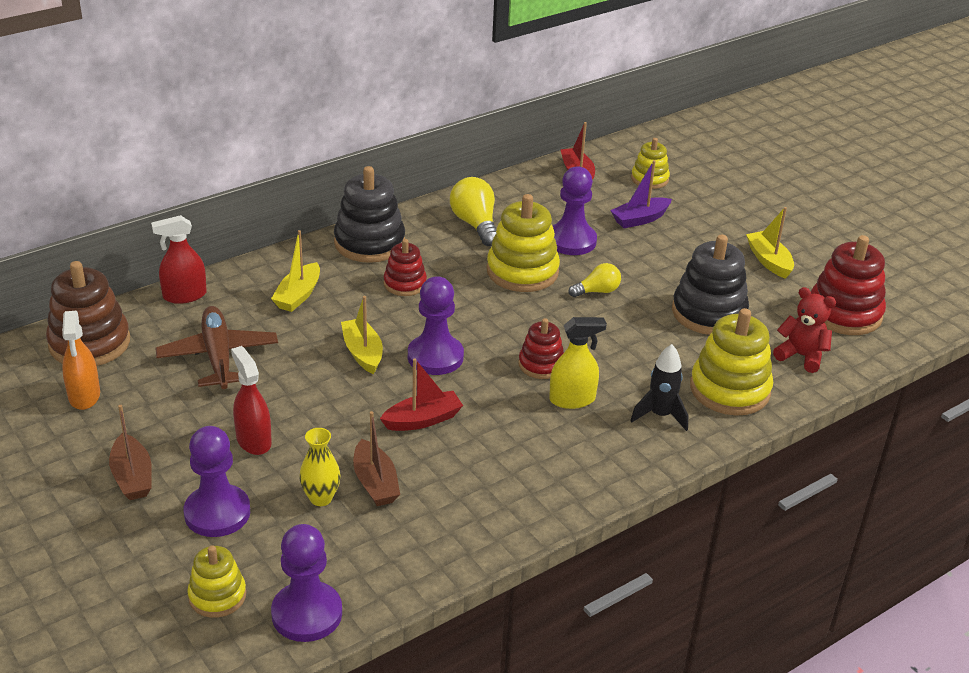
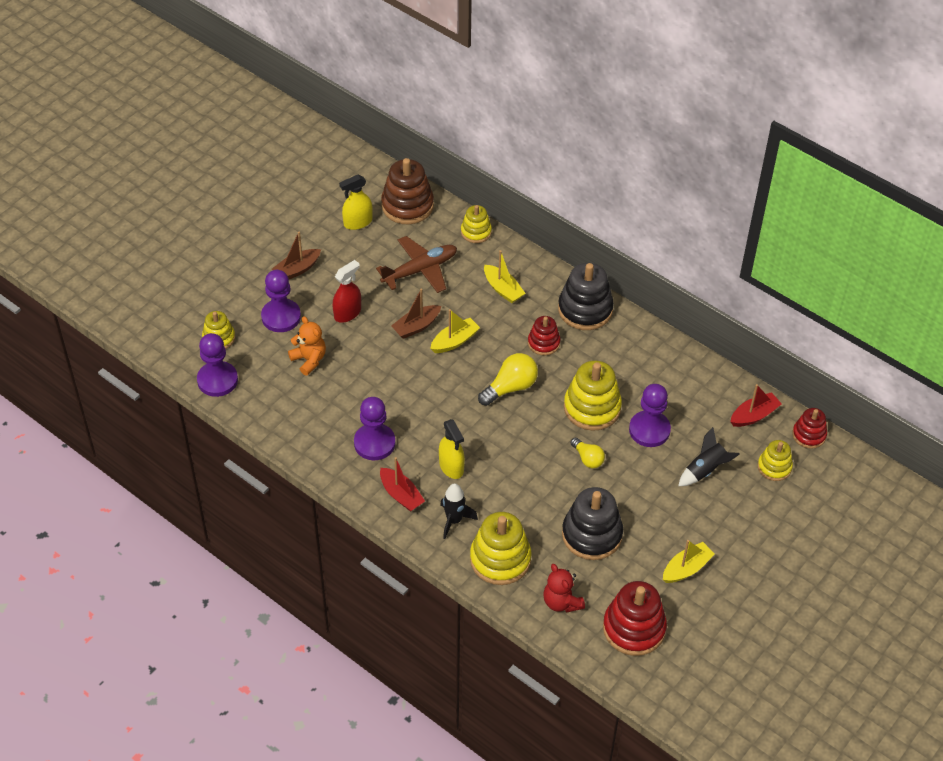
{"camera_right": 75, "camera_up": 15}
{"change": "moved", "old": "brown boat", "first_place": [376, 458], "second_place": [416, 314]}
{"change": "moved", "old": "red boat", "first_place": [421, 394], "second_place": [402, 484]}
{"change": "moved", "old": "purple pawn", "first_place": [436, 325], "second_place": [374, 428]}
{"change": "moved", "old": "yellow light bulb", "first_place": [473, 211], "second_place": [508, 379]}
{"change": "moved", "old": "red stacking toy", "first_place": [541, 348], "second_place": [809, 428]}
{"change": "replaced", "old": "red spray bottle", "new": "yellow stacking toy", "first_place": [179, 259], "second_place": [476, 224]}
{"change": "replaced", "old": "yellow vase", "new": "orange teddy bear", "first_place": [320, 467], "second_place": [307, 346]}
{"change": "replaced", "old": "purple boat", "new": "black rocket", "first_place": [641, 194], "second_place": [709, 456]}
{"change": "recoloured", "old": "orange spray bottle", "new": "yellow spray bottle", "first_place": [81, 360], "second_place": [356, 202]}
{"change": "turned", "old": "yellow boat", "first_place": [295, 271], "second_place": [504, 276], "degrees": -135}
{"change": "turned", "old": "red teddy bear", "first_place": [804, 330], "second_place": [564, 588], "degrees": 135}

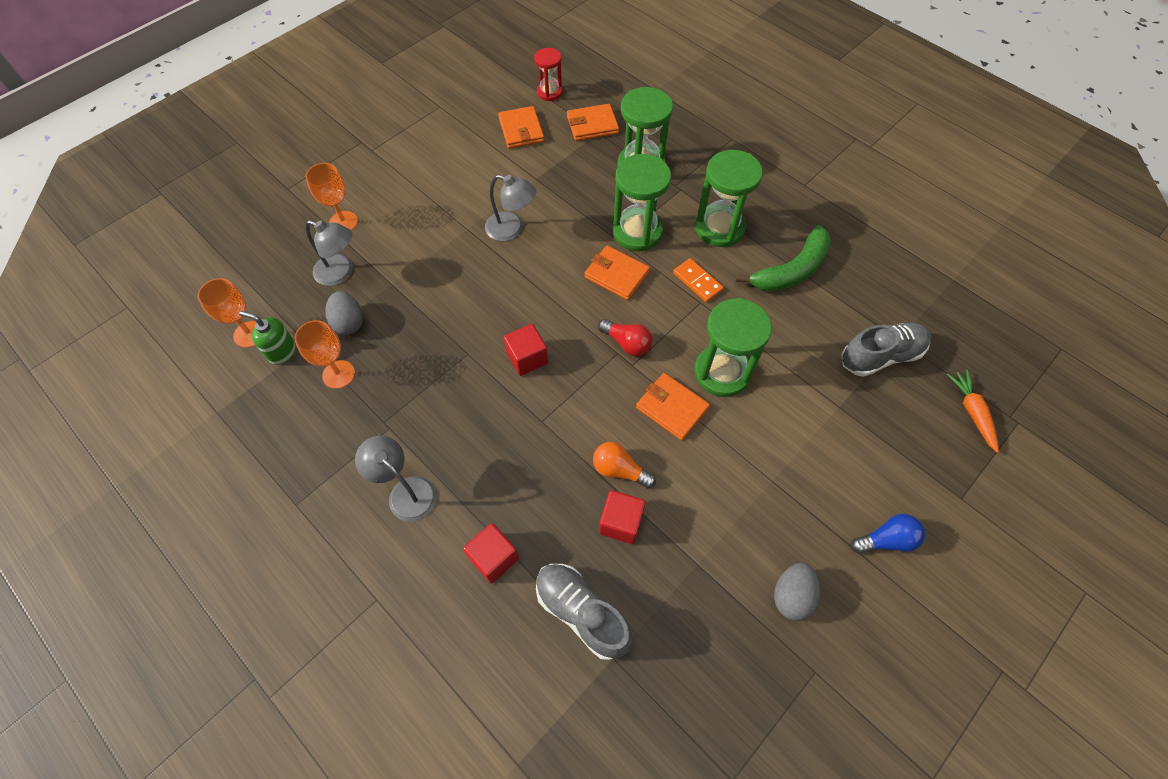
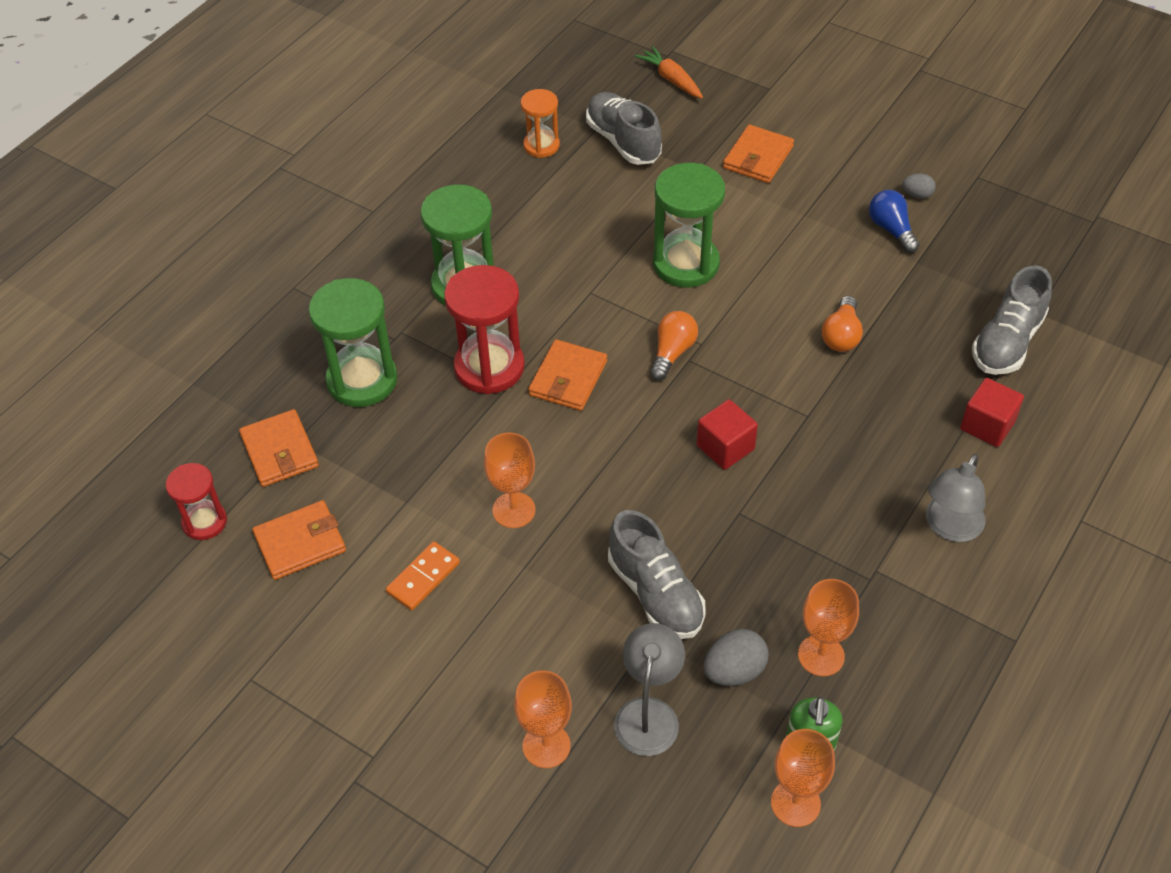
{"camera_right": -100, "camera_up": -10}
{"change": "removed", "old": "red cube", "first_place": [622, 517]}
{"change": "removed", "old": "green banana", "first_place": [783, 258]}
{"change": "added", "new": "orange hourglass", "second_place": [540, 123]}
{"change": "added", "new": "grey shoe", "second_place": [657, 574]}
{"change": "moved", "old": "orange wallet", "first_place": [673, 406], "second_place": [758, 154]}
{"change": "moved", "old": "orange domino", "first_place": [698, 280], "second_place": [423, 575]}
{"change": "moved", "old": "blue light bulb", "first_place": [888, 534], "second_place": [894, 221]}
{"change": "replaced", "old": "grey lamp", "new": "orange goblet", "first_place": [511, 208], "second_place": [510, 480]}
{"change": "recoloured", "old": "red light bulb", "new": "orange light bulb", "first_place": [625, 337], "second_place": [674, 345]}
{"change": "recoloured", "old": "green hourglass", "new": "red hourglass", "first_place": [642, 202], "second_place": [484, 329]}
{"change": "turned", "old": "orange carrot", "first_place": [972, 411], "second_place": [669, 72], "degrees": 75}
{"change": "resized", "old": "grey egg", "first_place": [797, 592], "second_place": [919, 186], "factor": 0.6}

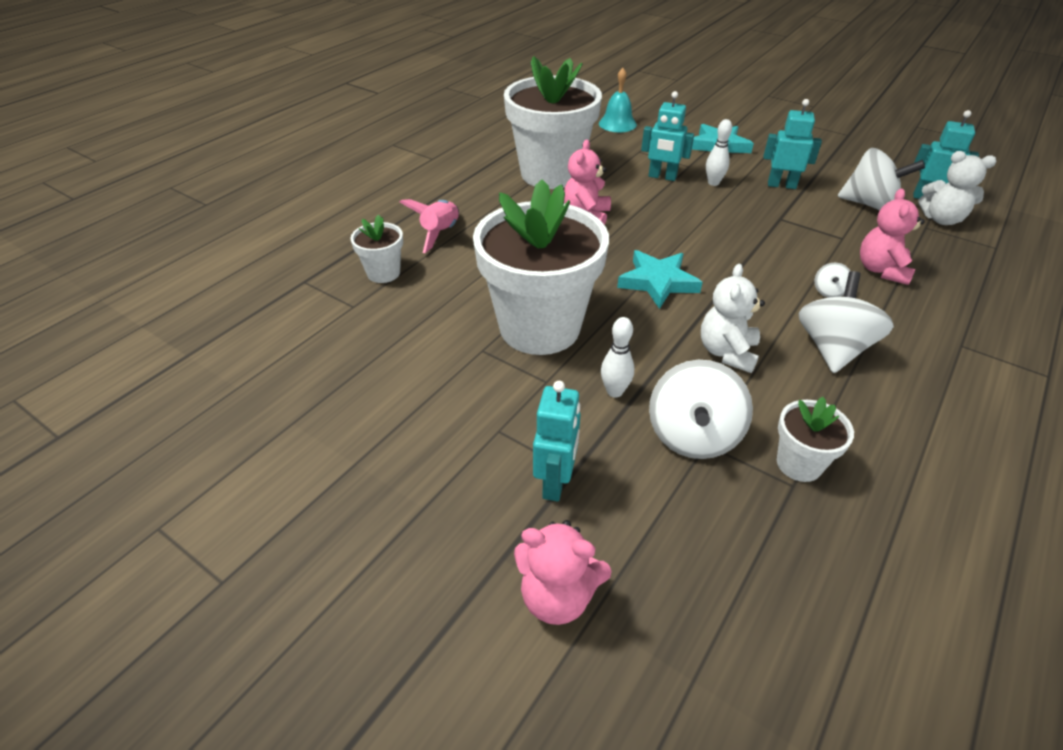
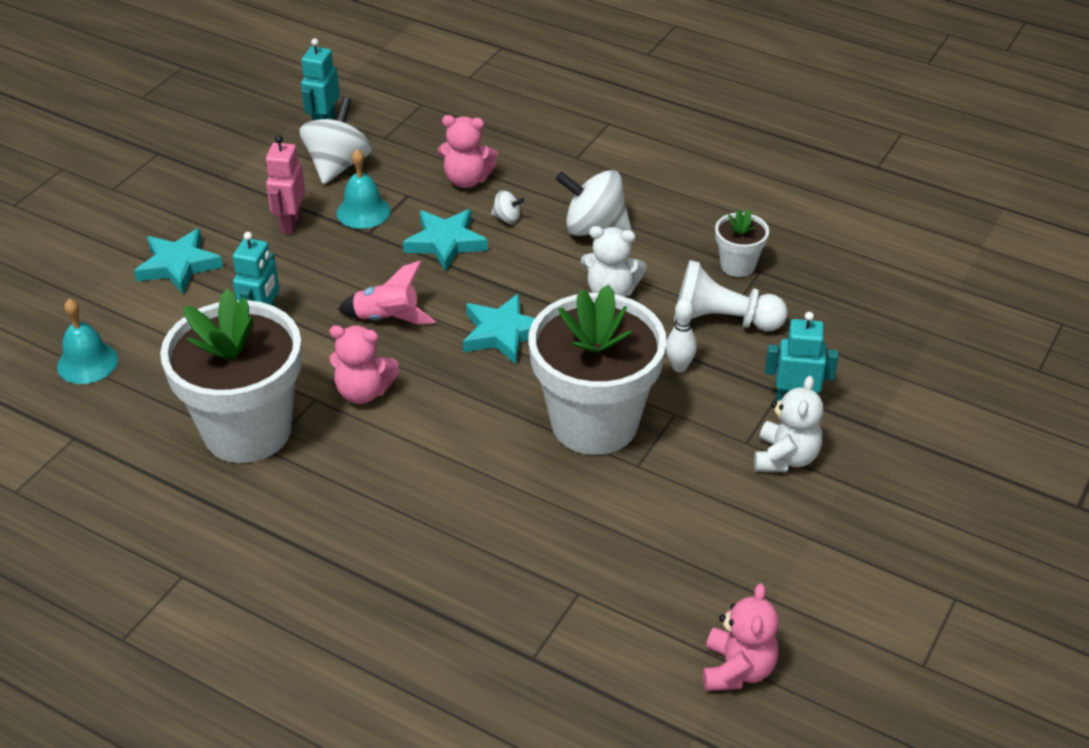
{"camera_right": -95, "camera_up": 0}
{"change": "removed", "old": "white flower pot", "first_place": [377, 248]}
{"change": "removed", "old": "white bowling pin", "first_place": [719, 152]}
{"change": "added", "new": "turquoise bell", "second_place": [363, 189]}
{"change": "added", "new": "turquoise star", "second_place": [445, 240]}
{"change": "moved", "old": "pink rocket", "first_place": [429, 226], "second_place": [387, 292]}
{"change": "moved", "old": "pink teddy bear", "first_place": [562, 572], "second_place": [741, 637]}
{"change": "moved", "old": "white teddy bear", "first_place": [957, 188], "second_place": [788, 424]}
{"change": "replaced", "old": "white spinning top", "new": "white pawn", "first_place": [701, 409], "second_place": [731, 295]}
{"change": "recoloured", "old": "turquoise robot", "new": "pink robot", "first_place": [792, 144], "second_place": [285, 184]}

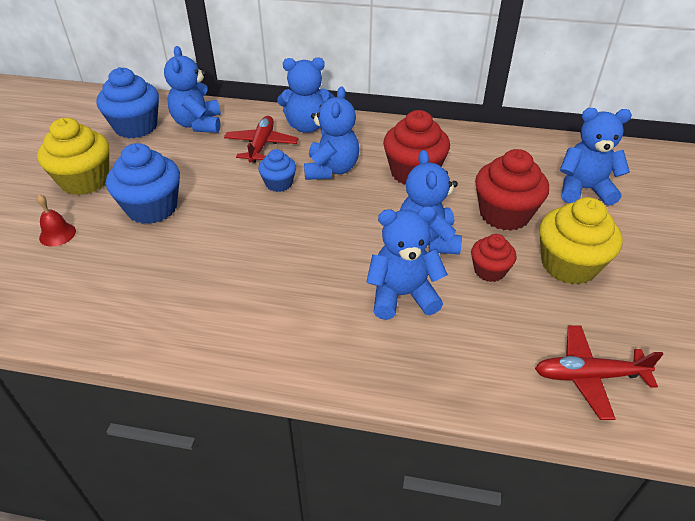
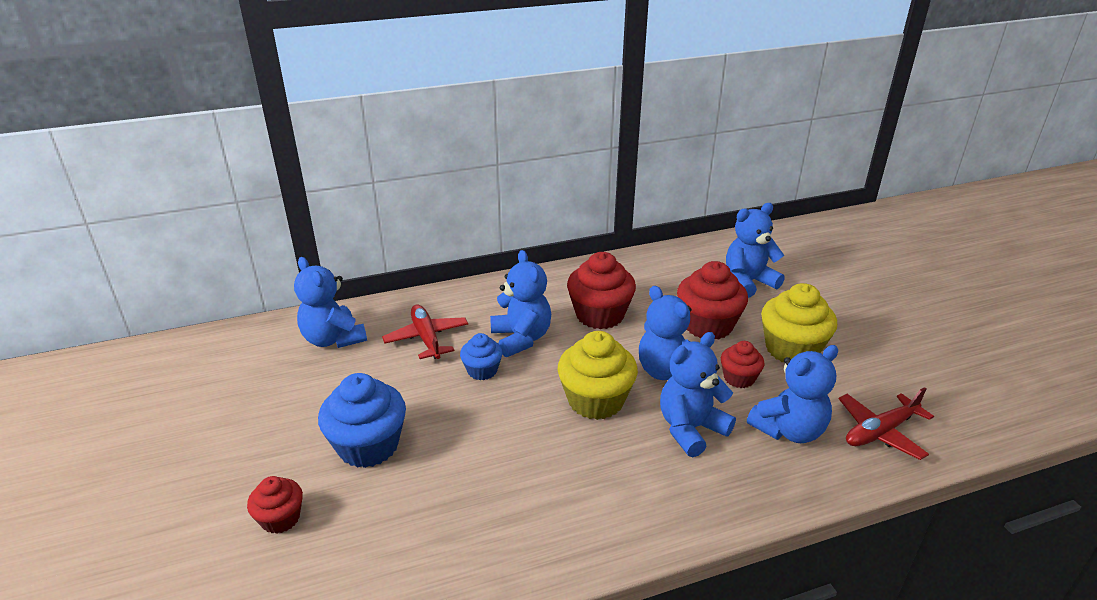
{"camera_right": -30, "camera_up": -10}
{"change": "removed", "old": "blue cupcake", "first_place": [127, 103]}
{"change": "moved", "old": "yellow cupcake", "first_place": [73, 156], "second_place": [598, 375]}
{"change": "moved", "old": "blue teddy bear", "first_place": [305, 95], "second_place": [792, 394]}
{"change": "replaced", "old": "red bell", "new": "red cupcake", "first_place": [56, 220], "second_place": [275, 505]}

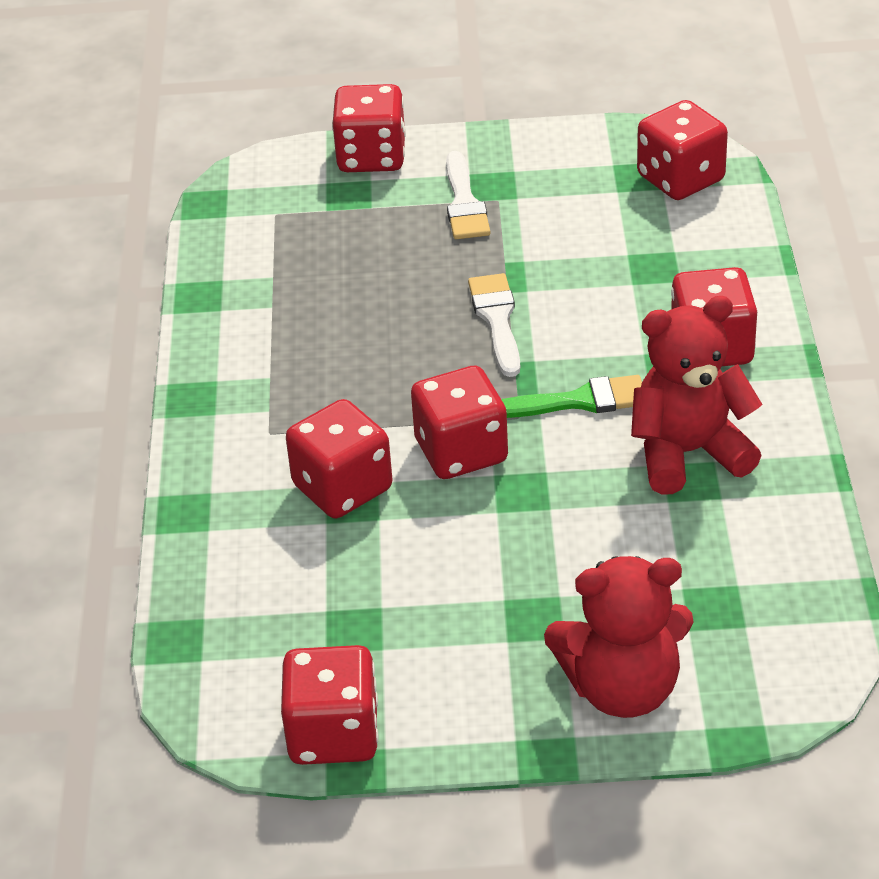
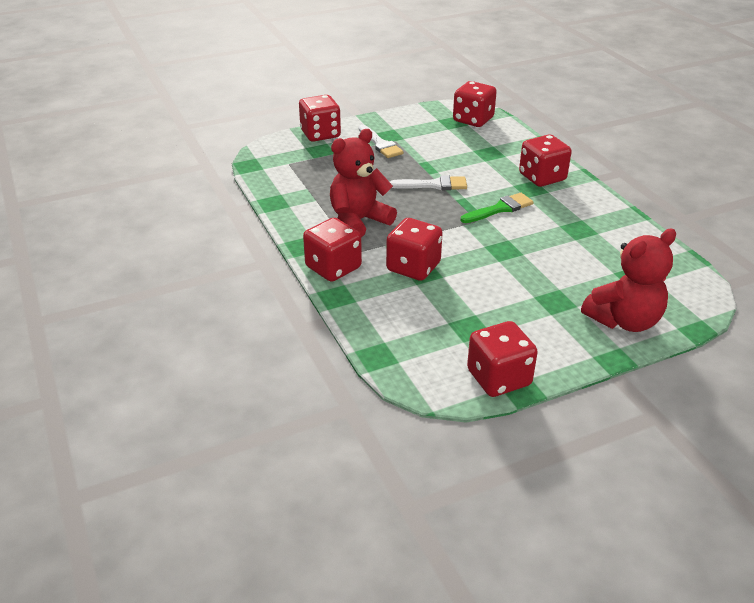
{"camera_right": -25, "camera_up": -5}
{"change": "moved", "old": "red dice", "first_place": [459, 422], "second_place": [332, 250]}
{"change": "moved", "old": "red teddy bear", "first_place": [697, 395], "second_place": [363, 183]}
{"change": "turned", "old": "white brush", "first_place": [494, 325], "second_place": [428, 182], "degrees": 120}

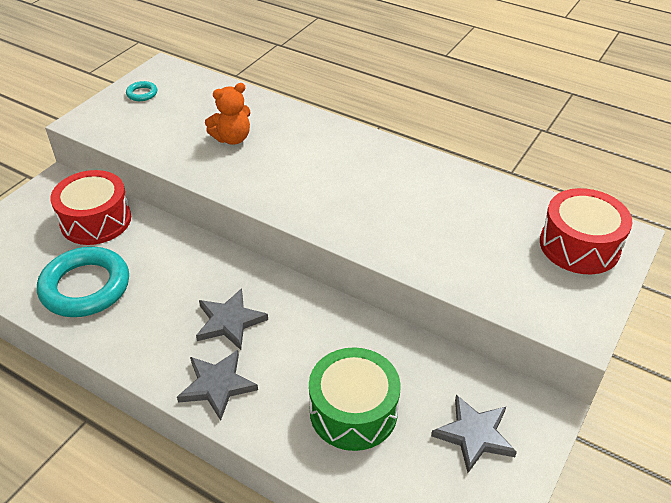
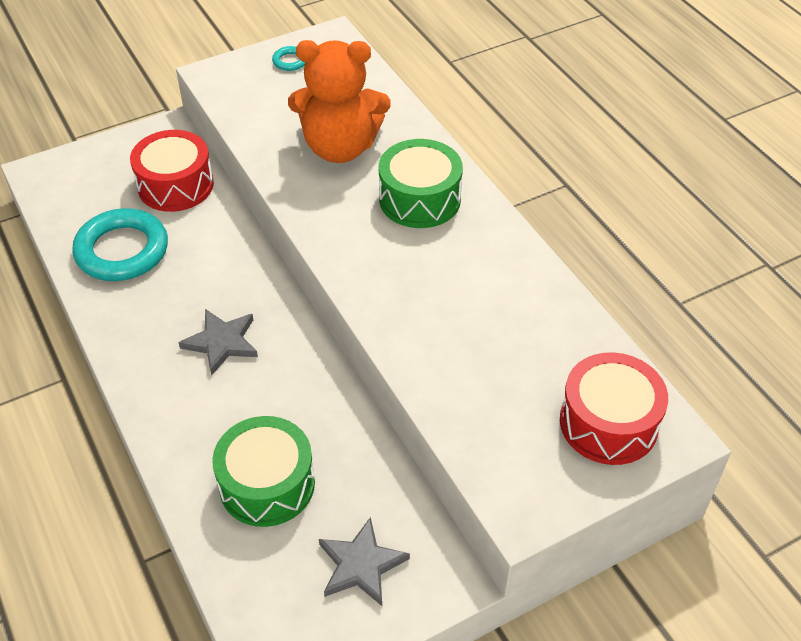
{"camera_right": 30, "camera_up": 5}
{"change": "removed", "old": "grey star", "first_place": [217, 385]}
{"change": "added", "new": "green drum", "second_place": [421, 183]}
{"change": "resized", "old": "orange teddy bear", "first_place": [228, 114], "second_place": [339, 101], "factor": 1.81}

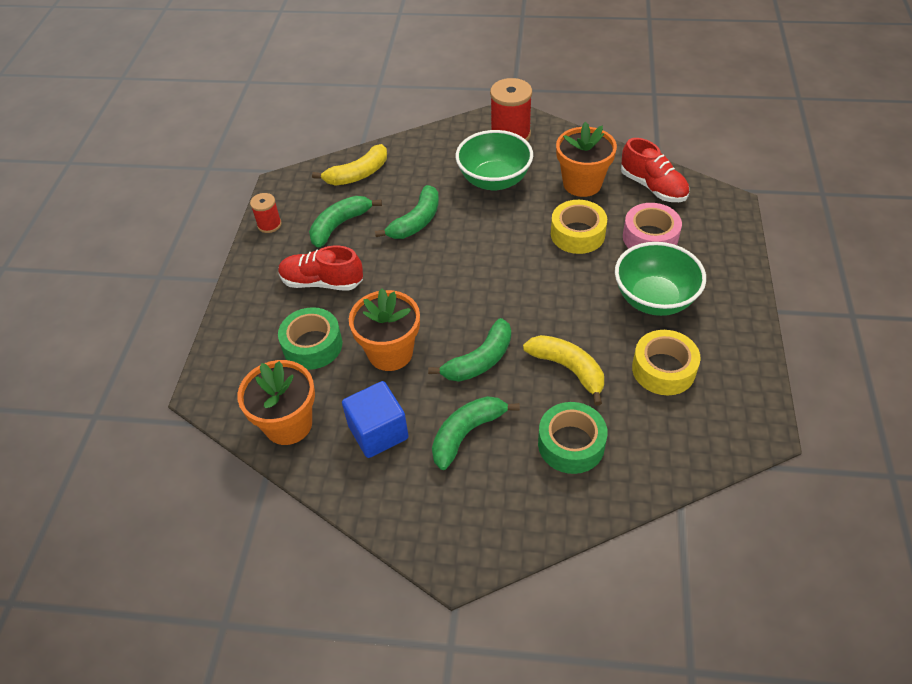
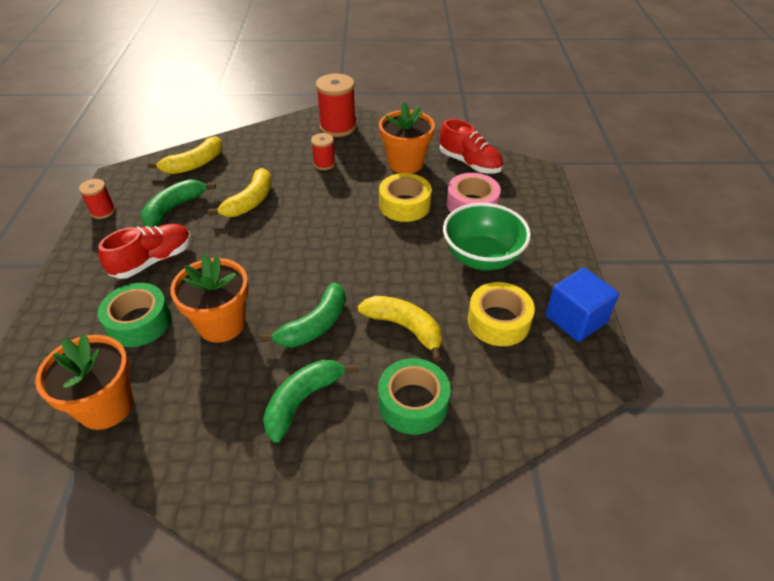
{"camera_right": -10, "camera_up": -5}
{"change": "moved", "old": "blue cube", "first_place": [375, 419], "second_place": [582, 305]}
{"change": "replaced", "old": "green bowl", "new": "red spool", "first_place": [494, 160], "second_place": [323, 151]}
{"change": "recoloured", "old": "green banana", "new": "yellow banana", "first_place": [407, 212], "second_place": [240, 192]}
{"change": "turned", "old": "red shoe", "first_place": [320, 268], "second_place": [144, 251], "degrees": 135}

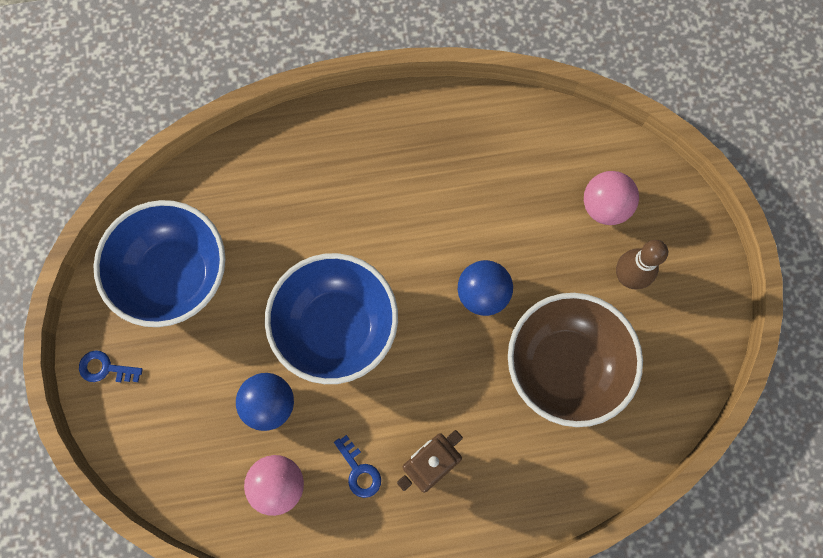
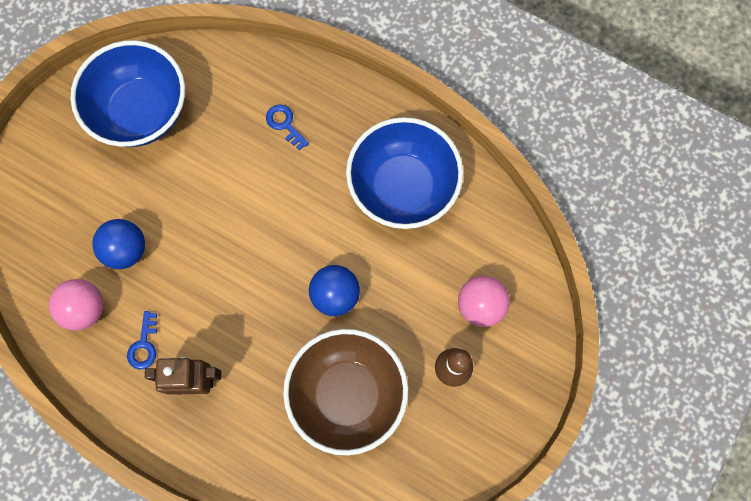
{"camera_right": 40, "camera_up": 0}
{"change": "moved", "old": "blue key", "first_place": [111, 366], "second_place": [287, 127]}
{"change": "moved", "old": "blue bowl", "first_place": [331, 318], "second_place": [404, 173]}

